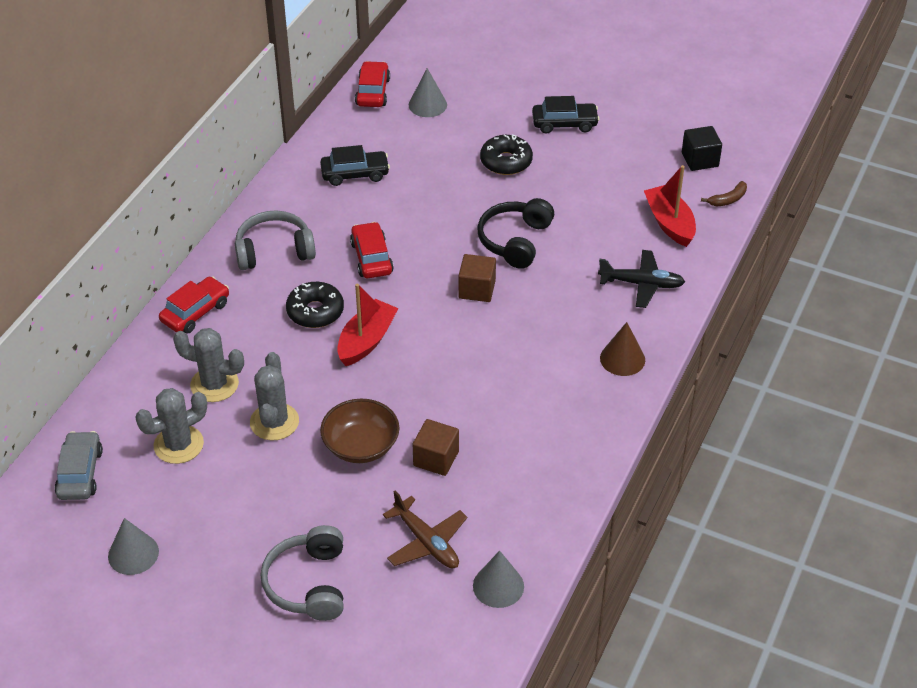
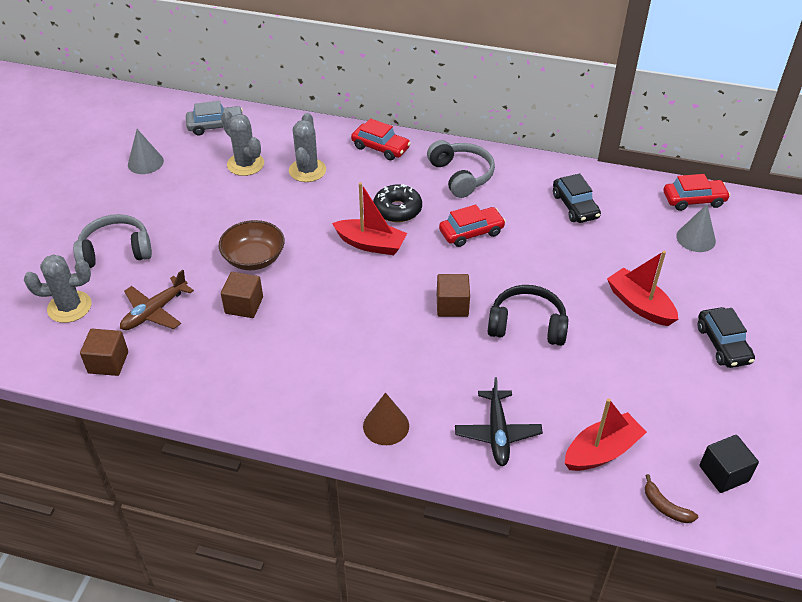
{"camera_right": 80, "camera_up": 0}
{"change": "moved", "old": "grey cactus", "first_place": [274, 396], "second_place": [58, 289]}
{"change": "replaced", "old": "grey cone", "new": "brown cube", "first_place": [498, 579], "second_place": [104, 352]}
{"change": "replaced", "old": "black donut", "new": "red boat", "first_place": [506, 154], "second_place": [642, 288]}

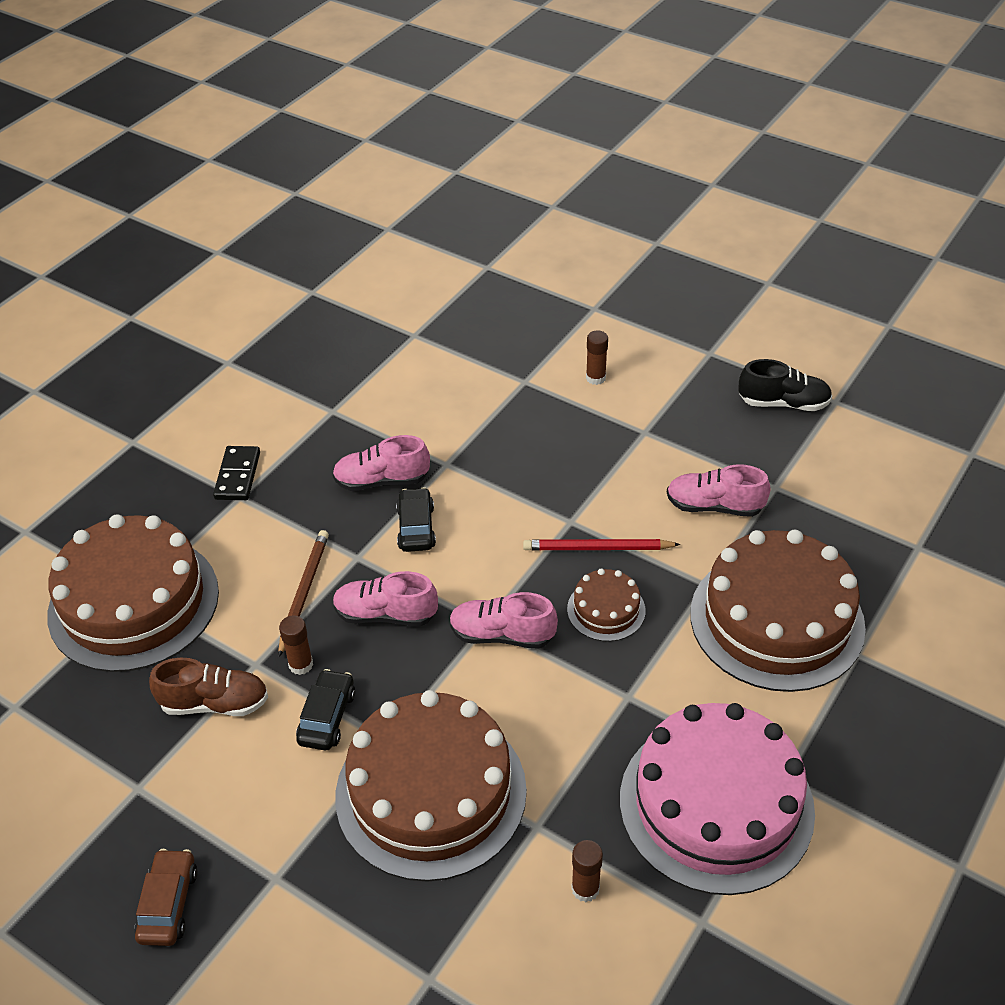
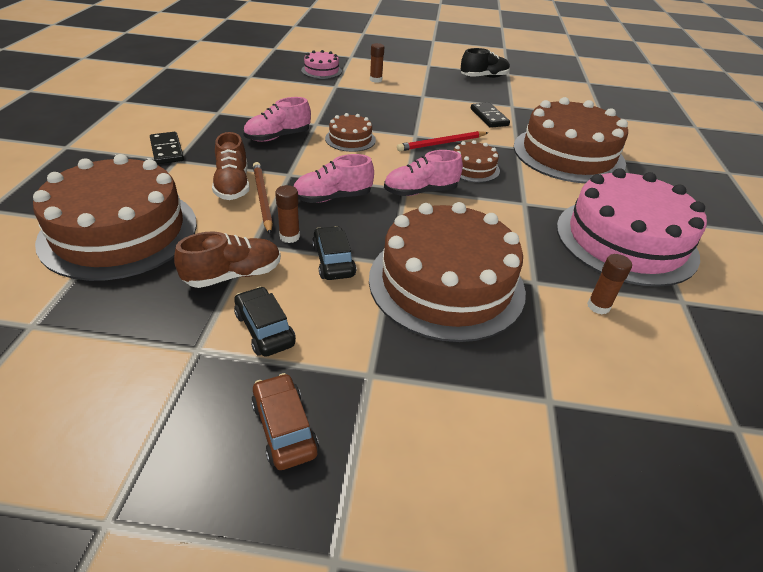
{"camera_right": -30, "camera_up": -5}
{"change": "added", "new": "brown shoe", "second_place": [231, 166]}
{"change": "added", "new": "pink cake", "second_place": [321, 64]}
{"change": "added", "new": "brown cake", "second_place": [350, 132]}
{"change": "moved", "old": "black car", "first_place": [416, 519], "second_place": [265, 322]}
{"change": "replaced", "old": "pink shoe", "new": "black domino", "first_place": [719, 490], "second_place": [490, 115]}

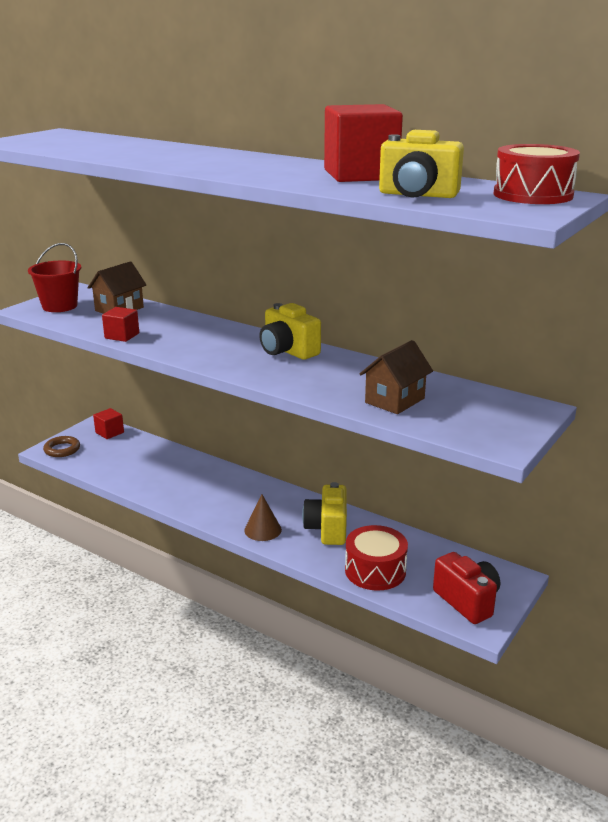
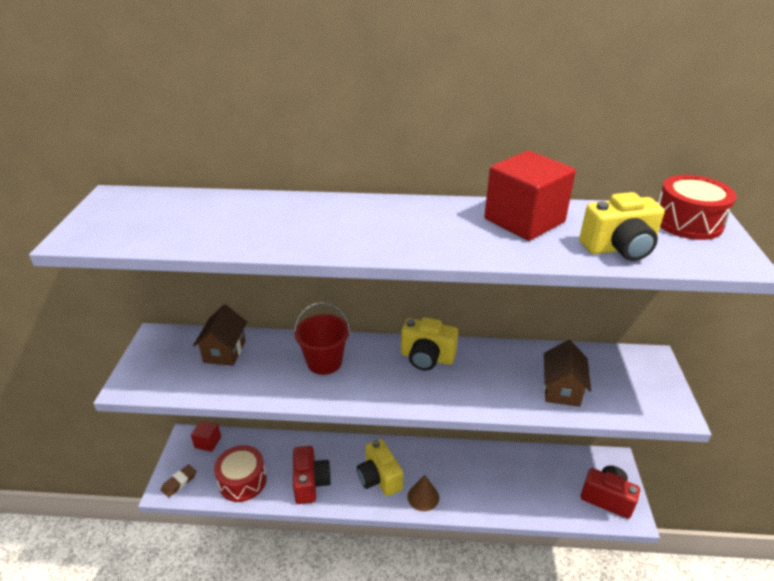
{"camera_right": -30, "camera_up": 10}
{"change": "removed", "old": "red cube", "first_place": [120, 324]}
{"change": "added", "new": "red camera", "second_place": [312, 475]}
{"change": "moved", "old": "red bucket", "first_place": [54, 277], "second_place": [322, 338]}
{"change": "moved", "old": "yellow camera", "first_place": [324, 513], "second_place": [380, 467]}
{"change": "moved", "old": "red drum", "first_place": [376, 558], "second_place": [240, 473]}
{"change": "replaced", "old": "brown ring", "new": "brown eraser", "first_place": [61, 446], "second_place": [178, 481]}

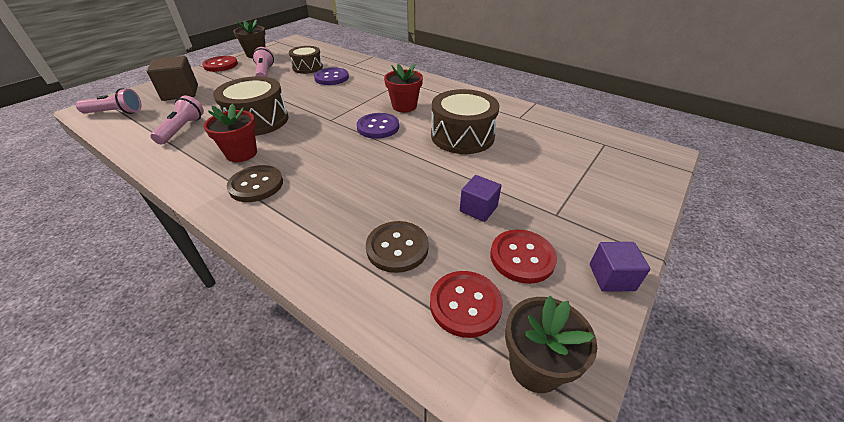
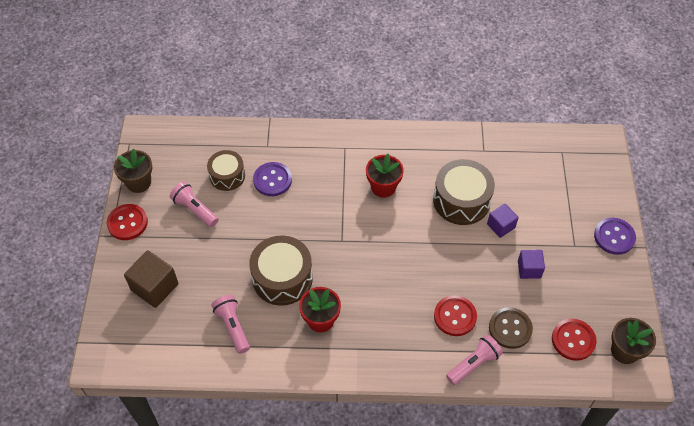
{"camera_right": -35, "camera_up": 15}
{"change": "removed", "old": "brown button", "first_place": [255, 183]}
{"change": "moved", "old": "pink flashlight", "first_place": [108, 101], "second_place": [474, 360]}
{"change": "moved", "old": "purple button", "first_place": [378, 126], "second_place": [615, 236]}
{"change": "moved", "old": "red button", "first_place": [523, 256], "second_place": [455, 315]}
{"change": "moved", "old": "purple cube", "first_place": [620, 267], "second_place": [503, 221]}

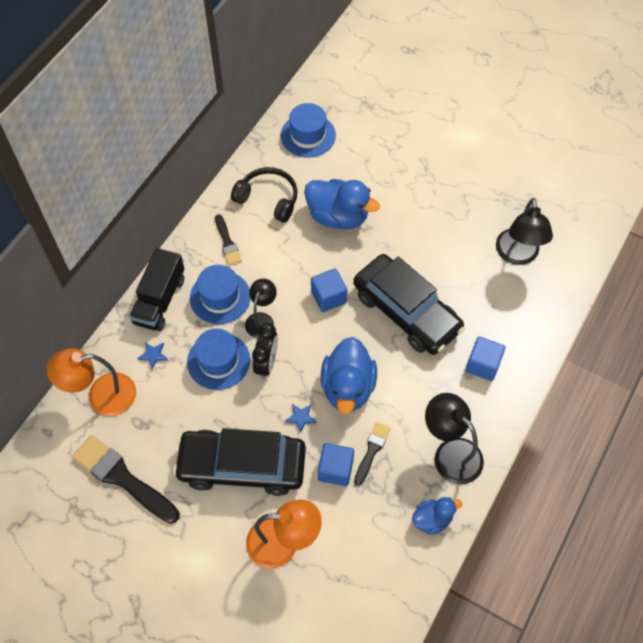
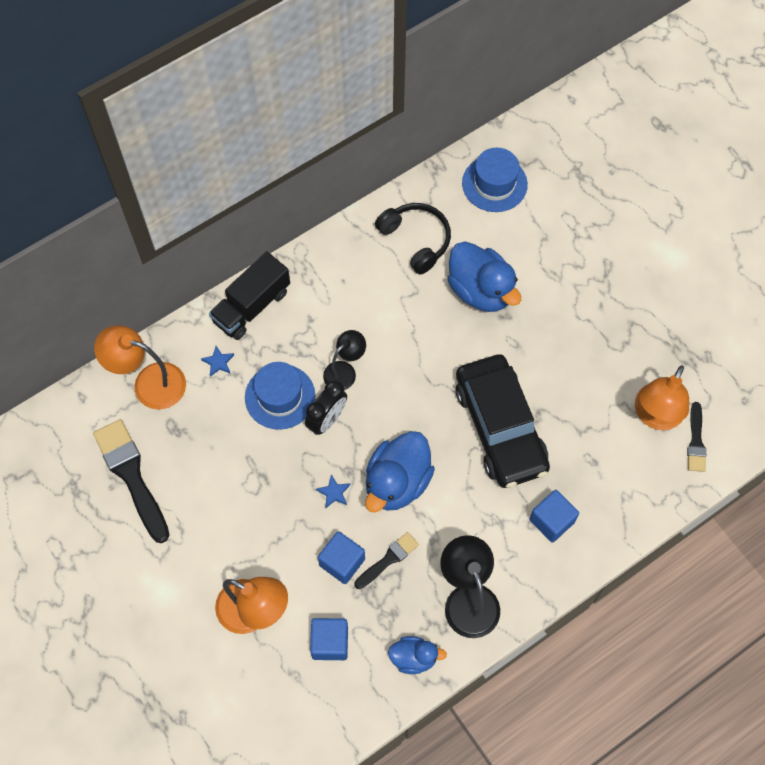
{"camera_right": 25, "camera_up": 5}
{"change": "removed", "old": "black car", "first_place": [239, 462]}
{"change": "removed", "old": "blue hat", "first_place": [220, 294]}
{"change": "moved", "old": "black brush", "first_place": [228, 239], "second_place": [696, 437]}
{"change": "moved", "old": "blue cube", "first_place": [329, 290], "second_place": [329, 639]}
{"change": "recoloured", "old": "black lamp", "new": "orange lamp", "first_place": [524, 231], "second_place": [662, 397]}

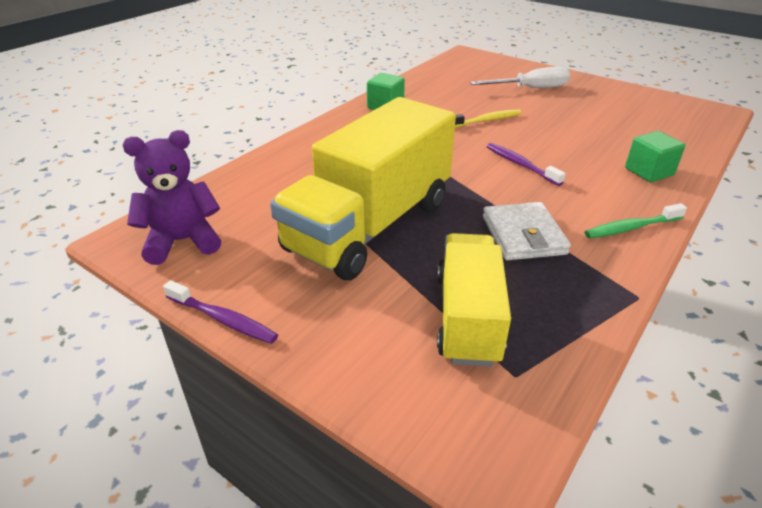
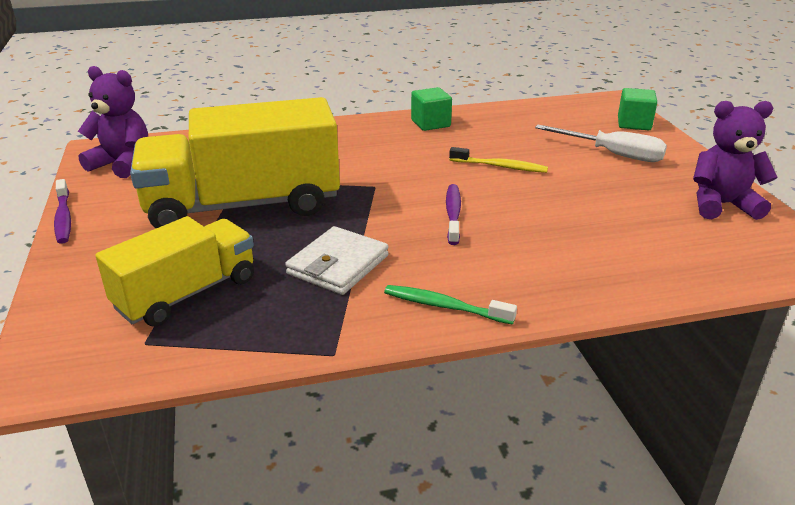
{"camera_right": 40, "camera_up": -5}
{"change": "added", "new": "purple teddy bear", "second_place": [735, 160]}
{"change": "moved", "old": "green cube", "first_place": [655, 156], "second_place": [637, 109]}

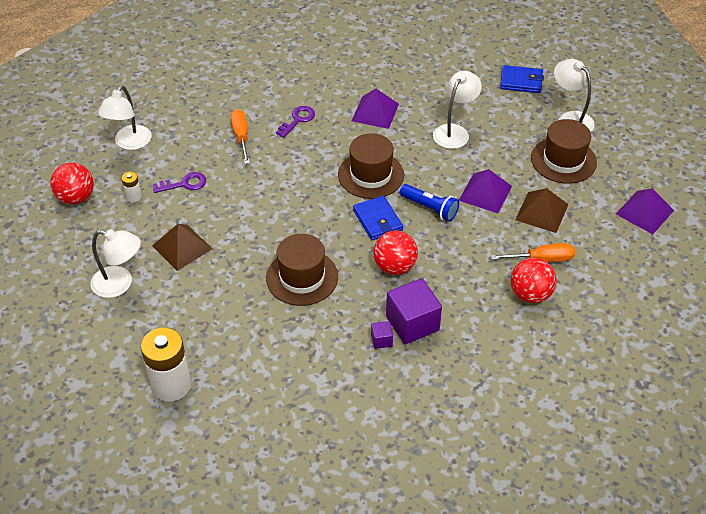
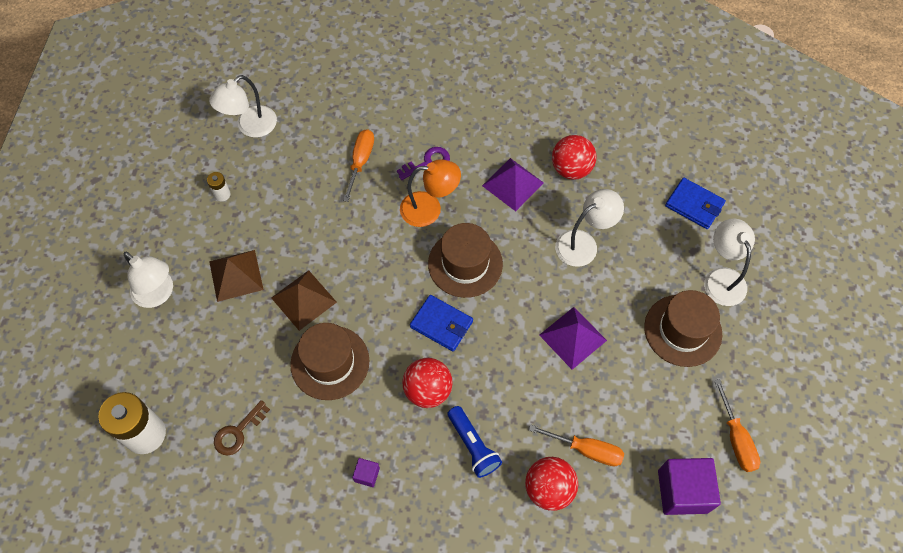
{"camera_right": 25, "camera_up": 15}
{"change": "removed", "old": "purple key", "first_place": [179, 182]}
{"change": "added", "new": "brown key", "second_place": [242, 427]}
{"change": "added", "new": "orange lamp", "second_place": [430, 193]}
{"change": "moved", "old": "red ball", "first_place": [72, 184], "second_place": [574, 157]}
{"change": "moved", "old": "purple cube", "first_place": [414, 311], "second_place": [689, 486]}
{"change": "moved", "old": "blue flashlight", "first_place": [429, 203], "second_place": [475, 442]}
{"change": "moved", "old": "brown pyramid", "first_place": [542, 210], "second_place": [304, 300]}
{"change": "replaced", "old": "purple pyramid", "new": "orange screwdriver", "first_place": [645, 211], "second_place": [737, 425]}
{"change": "turned", "old": "blue wallet", "first_place": [378, 218], "second_place": [441, 323], "degrees": -60}

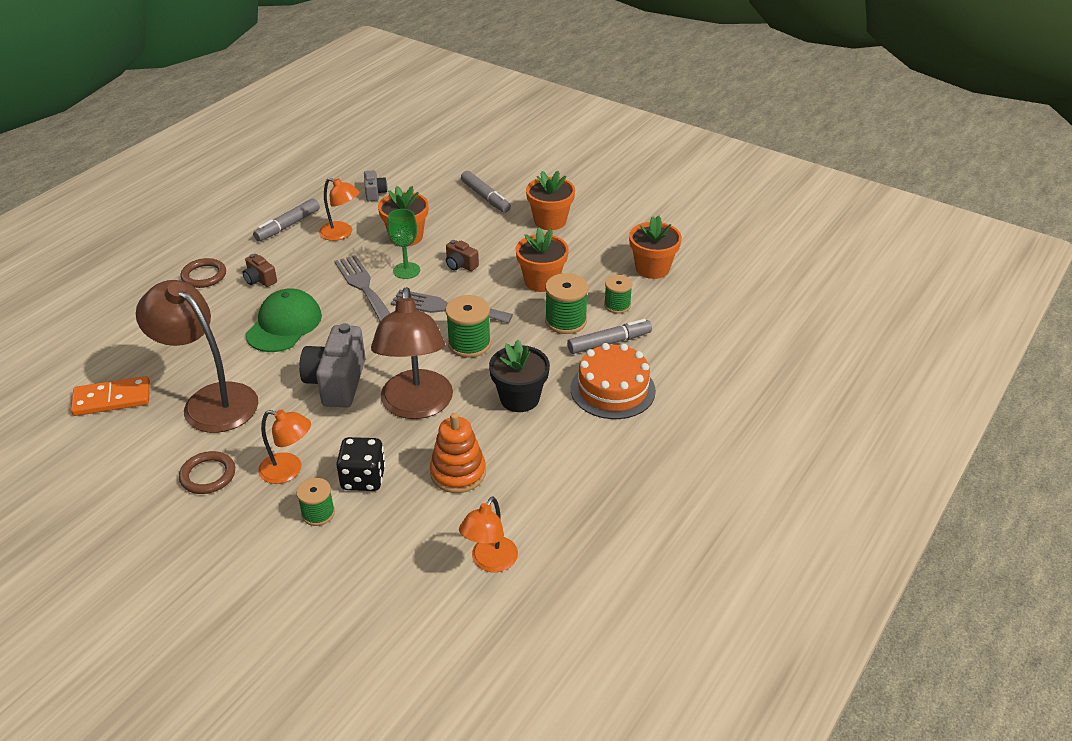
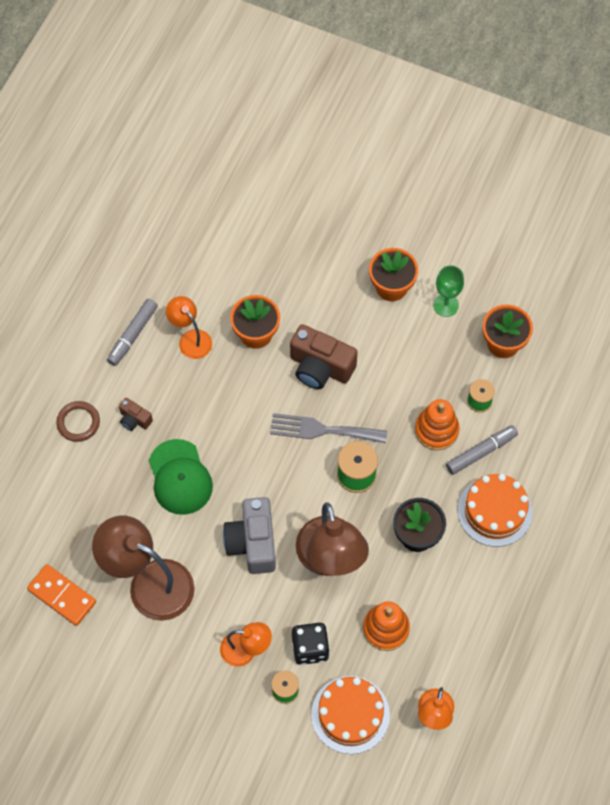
{"camera_right": -10, "camera_up": 25}
{"change": "removed", "old": "brown ring", "first_place": [207, 472]}
{"change": "removed", "old": "grey fork", "first_place": [362, 288]}
{"change": "removed", "old": "grey camera", "first_place": [375, 185]}
{"change": "removed", "old": "grey marker", "first_place": [486, 192]}
{"change": "removed", "old": "orange flower pot", "first_place": [542, 259]}
{"change": "added", "new": "orange cake", "second_place": [350, 715]}
{"change": "moved", "old": "green goblet", "first_place": [403, 244], "second_place": [448, 291]}
{"change": "replaced", "old": "green spool", "new": "orange stacking toy", "first_place": [566, 303], "second_place": [437, 424]}
{"change": "turned", "old": "orange domino", "first_place": [110, 396], "second_place": [61, 595], "degrees": 60}
{"change": "turned", "old": "green cap", "first_place": [283, 320], "second_place": [181, 477], "degrees": 150}
{"change": "turned", "old": "orange lamp", "first_place": [339, 209], "second_place": [189, 327], "degrees": -150}
{"change": "resized", "old": "brown camera", "first_place": [462, 255], "second_place": [324, 356], "factor": 2.01}

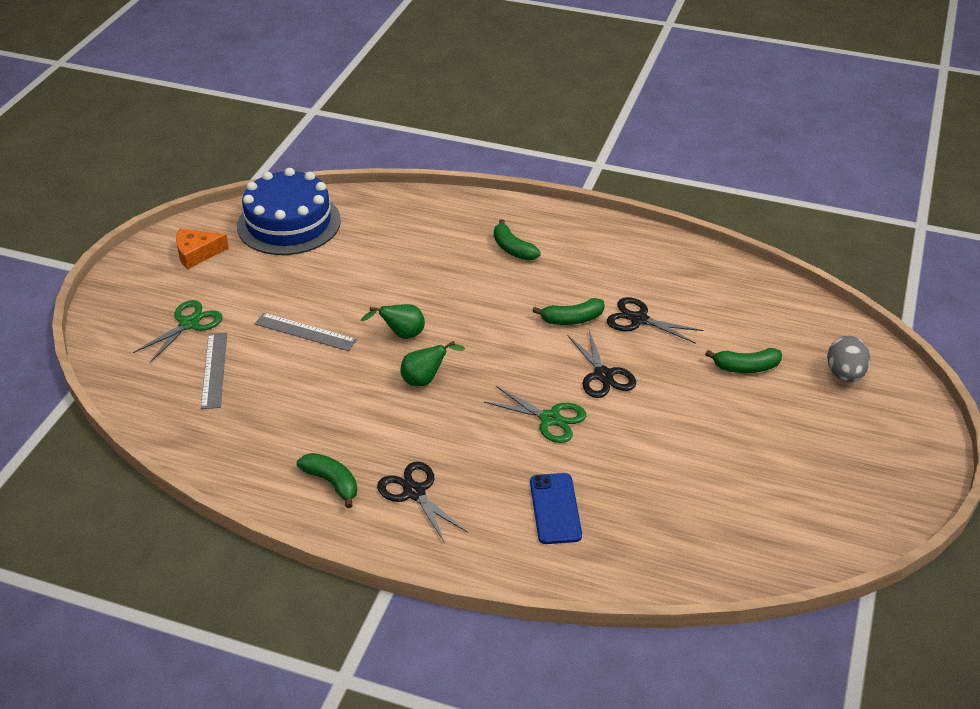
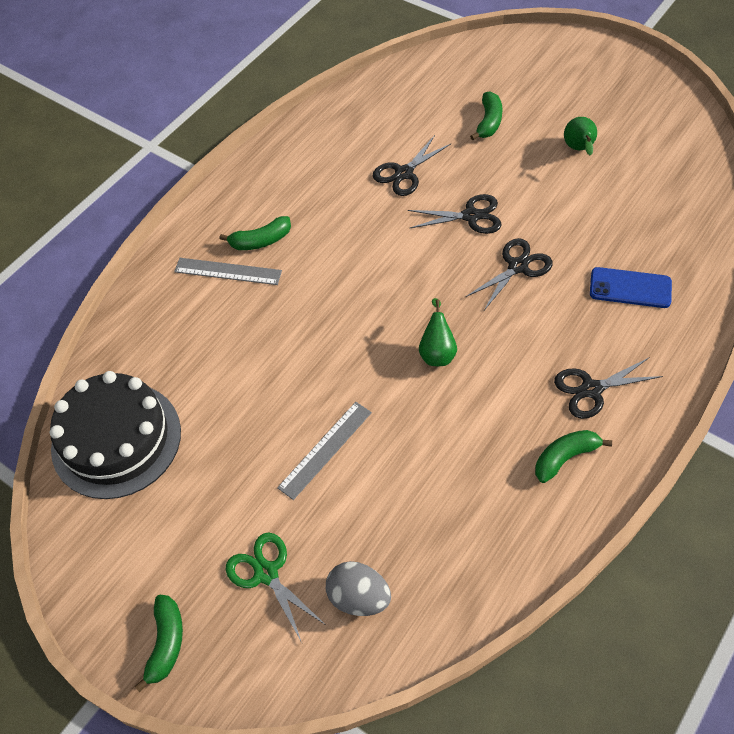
{"camera_right": -70, "camera_up": 15}
{"change": "removed", "old": "orange cheese", "first_place": [202, 249]}
{"change": "moved", "old": "grey ruler", "first_place": [214, 370], "second_place": [228, 271]}
{"change": "moved", "old": "green pear", "first_place": [393, 321], "second_place": [580, 136]}
{"change": "moved", "old": "green banana", "first_place": [568, 311], "second_place": [158, 643]}
{"change": "moved", "old": "grey egg", "first_place": [848, 359], "second_place": [358, 588]}
{"change": "recoloured", "old": "blue cake", "new": "black cake", "first_place": [289, 211], "second_place": [115, 435]}
{"change": "recoloured", "old": "green scissors", "new": "black scissors", "first_place": [535, 414], "second_place": [509, 274]}

